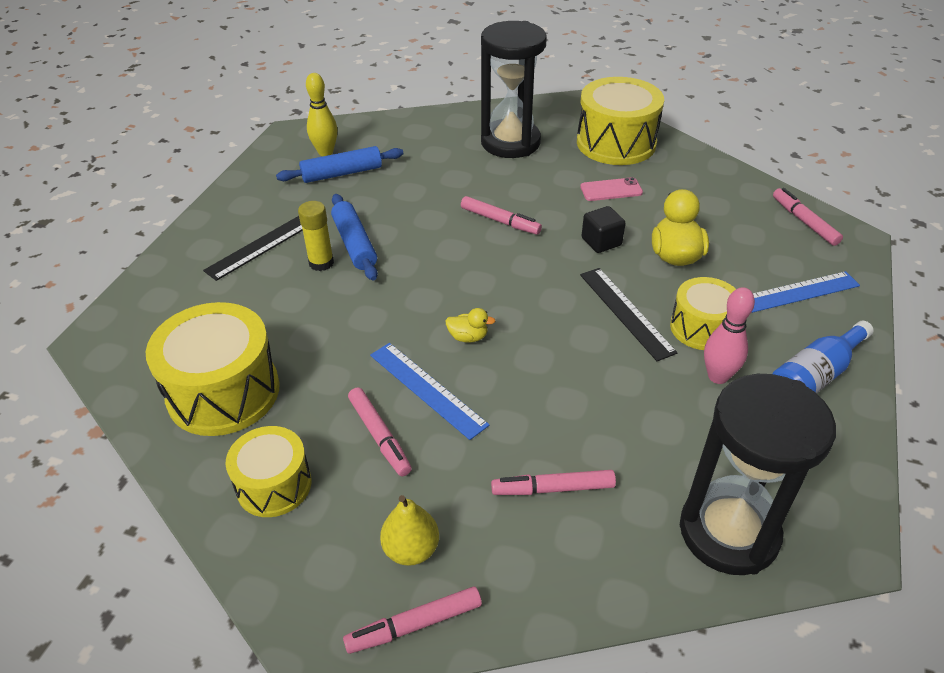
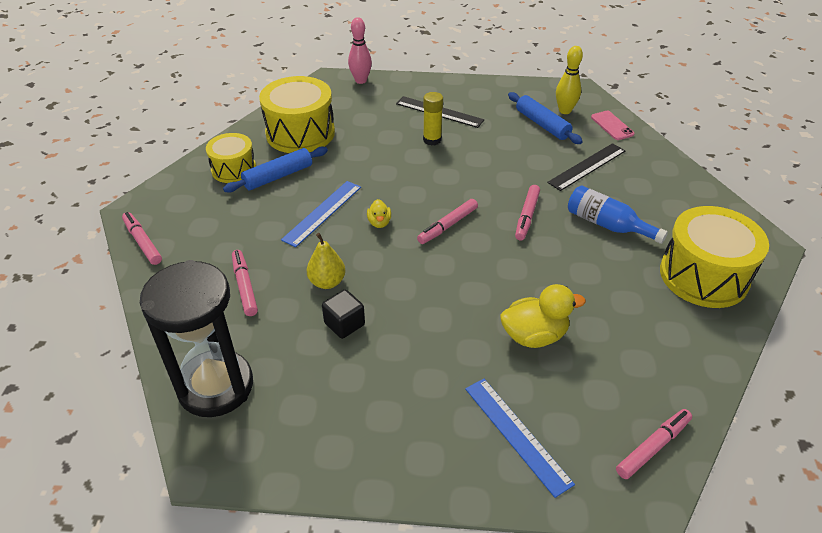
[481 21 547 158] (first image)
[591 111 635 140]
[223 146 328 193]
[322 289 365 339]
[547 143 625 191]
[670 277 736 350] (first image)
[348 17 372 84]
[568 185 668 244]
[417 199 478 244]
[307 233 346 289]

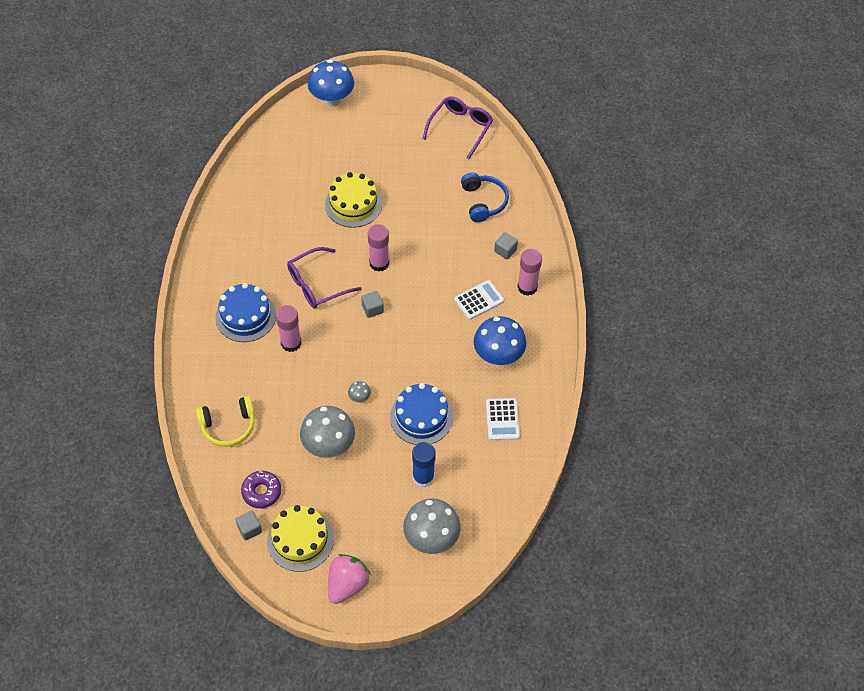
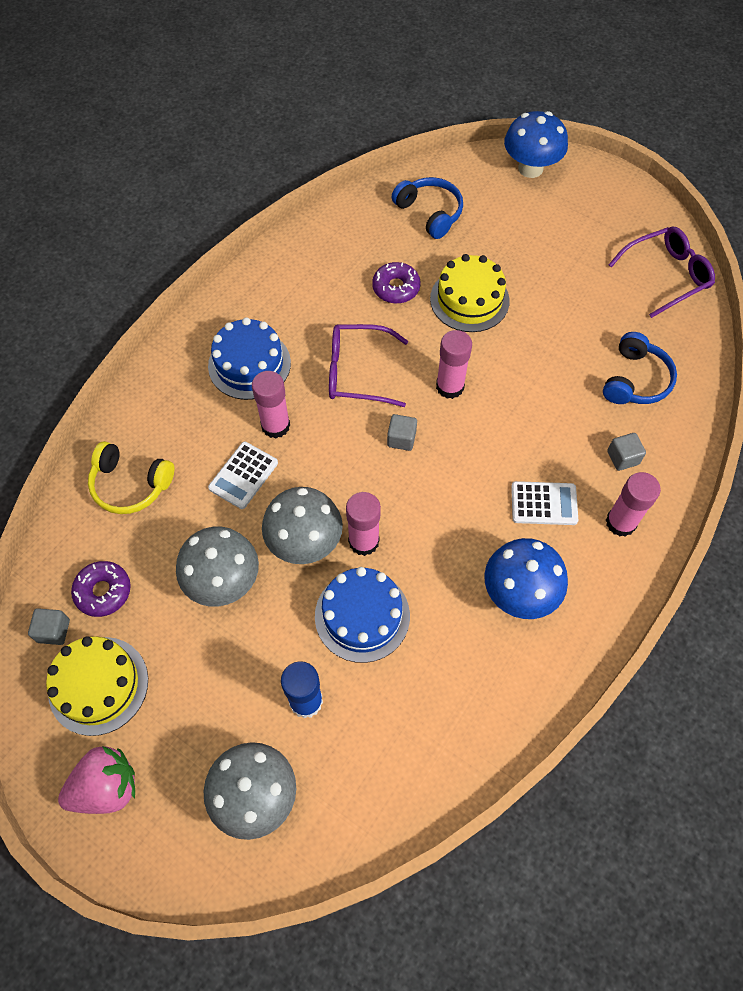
[262 487 343 564]
[208 442 278 509]
[392 177 463 239]
[372 262 421 303]
[346 492 381 556]

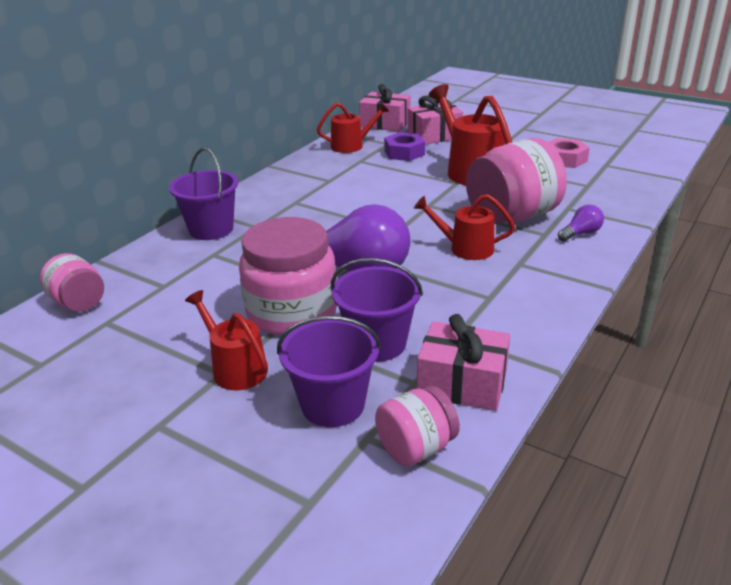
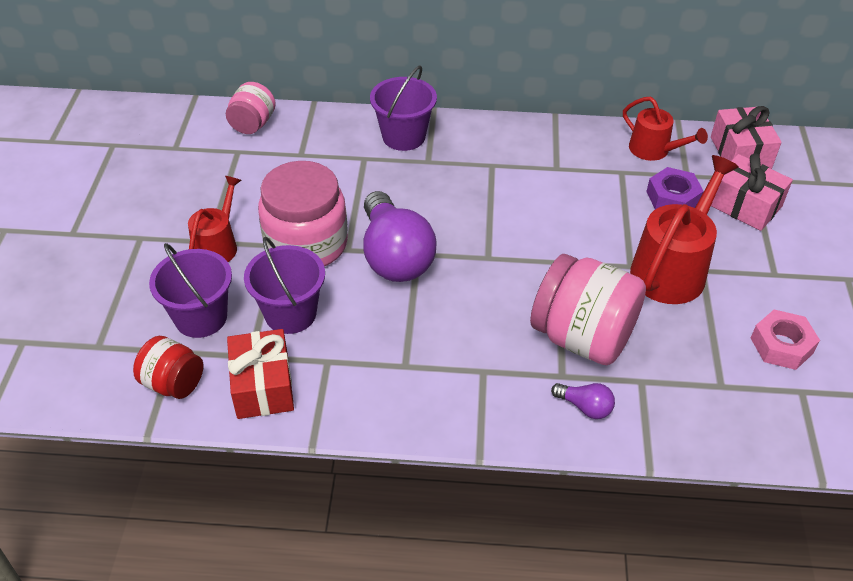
[414 194 515 260] (first image)
[227 329 294 419]
[133 336 203 399]

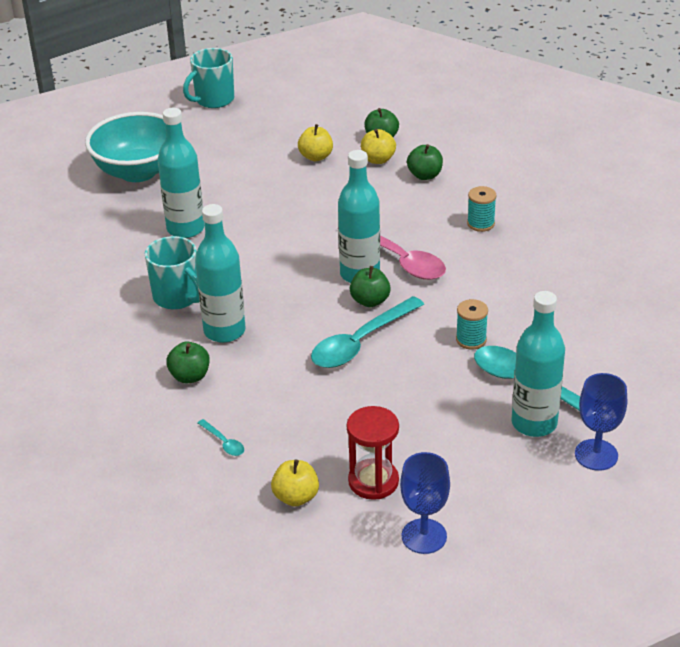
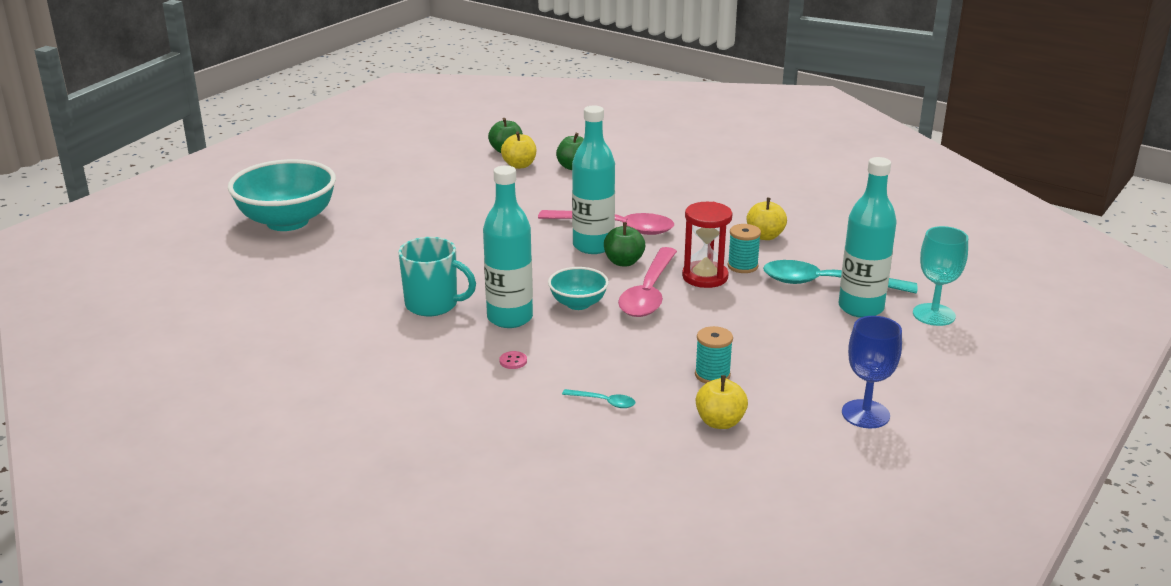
[183 48 234 108] (first image)
[158 108 205 238] (first image)
[747 198 787 240]
[695 326 733 383]
[618 247 677 317]
[499 351 527 369]
[913 226 968 326]
[682 202 733 288]
[548 267 609 310]

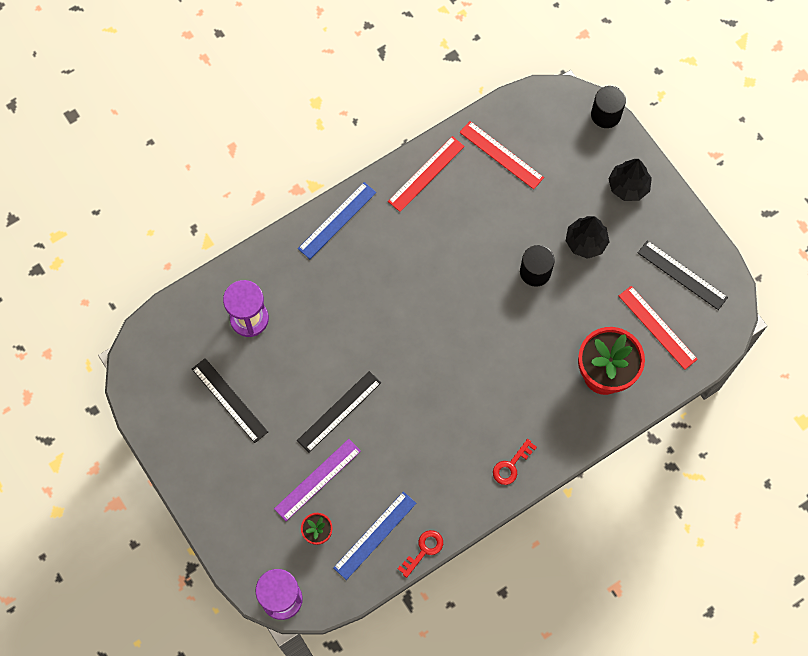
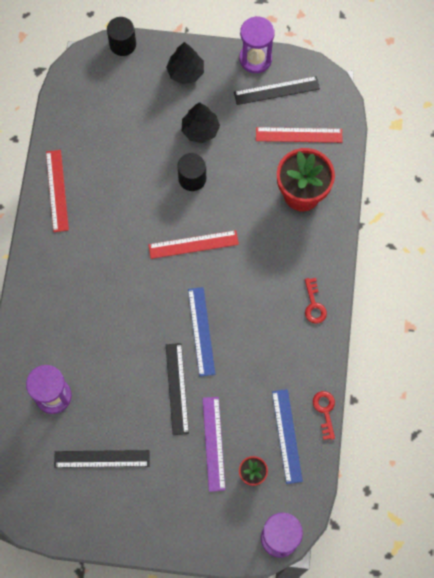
[148 230 239 259]
[188 287 215 377]
[239 16 275 73]

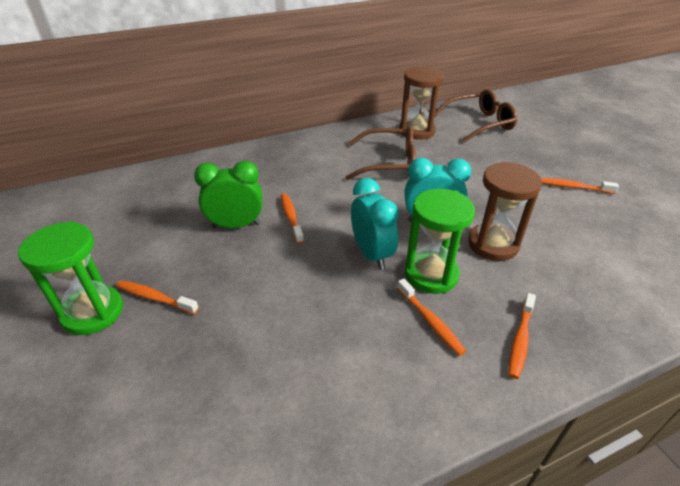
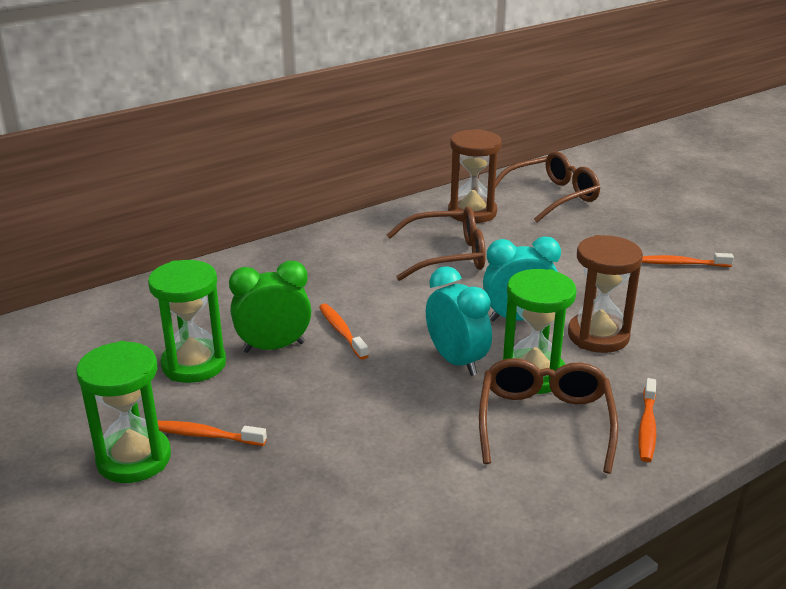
[479 358 618 474]
[148 260 226 383]

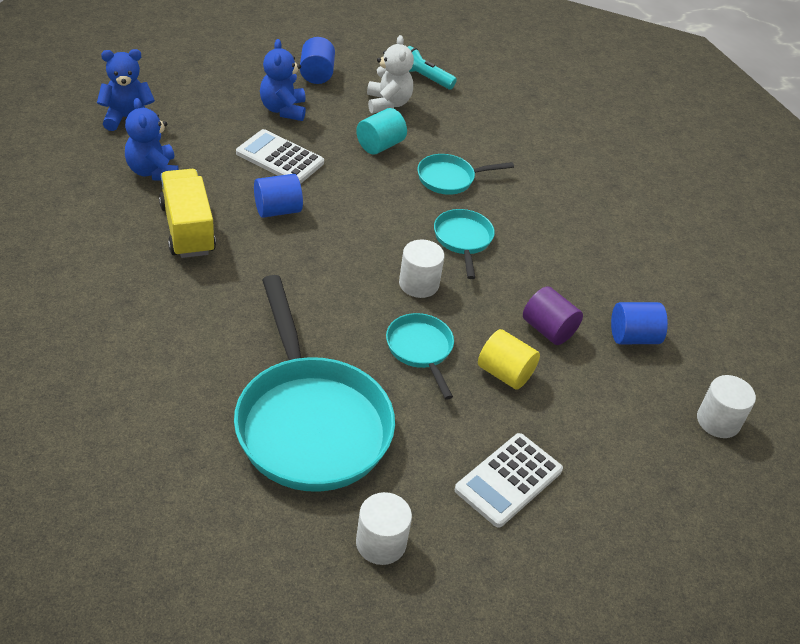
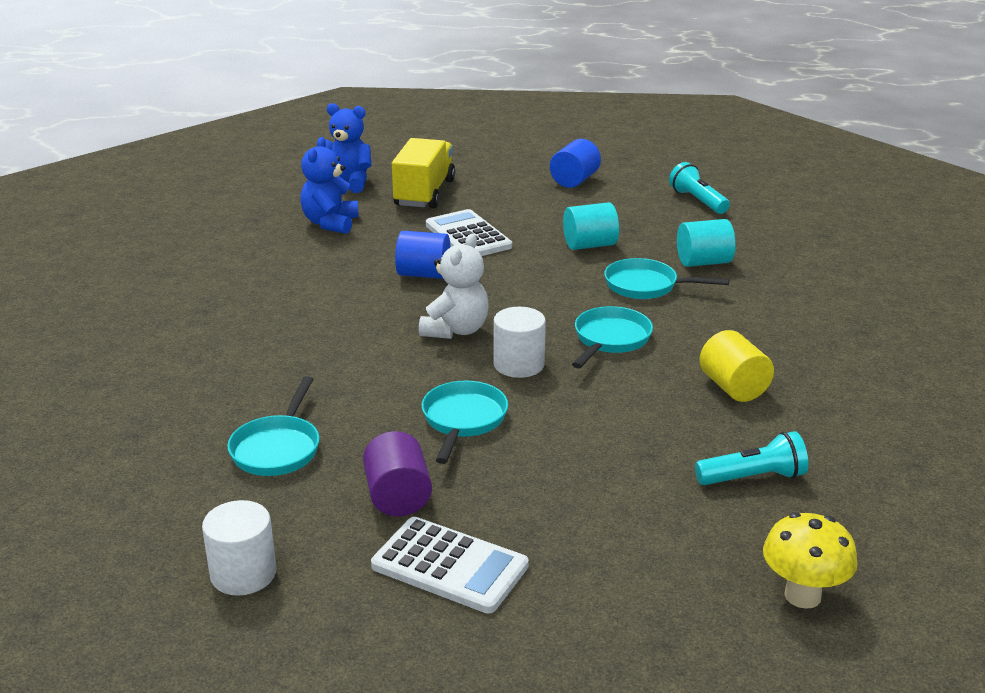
[419 234 489 339]
[260 39 306 121] (first image)
[392 138 455 208]
[227 376 320 476]
[363 431 432 517]
[695 431 808 485]
[699 330 774 402]
[763 512 858 609]
[371 517 529 614]
[677 219 736 267]

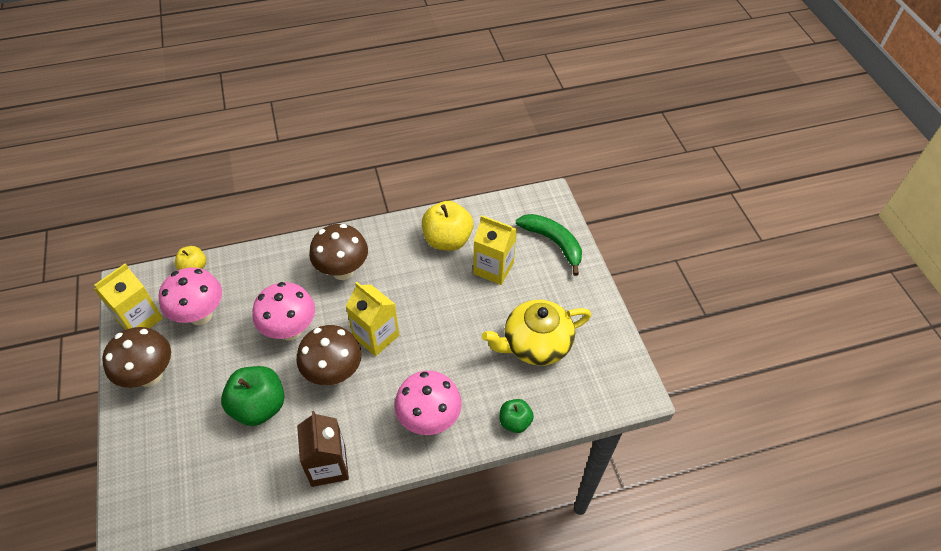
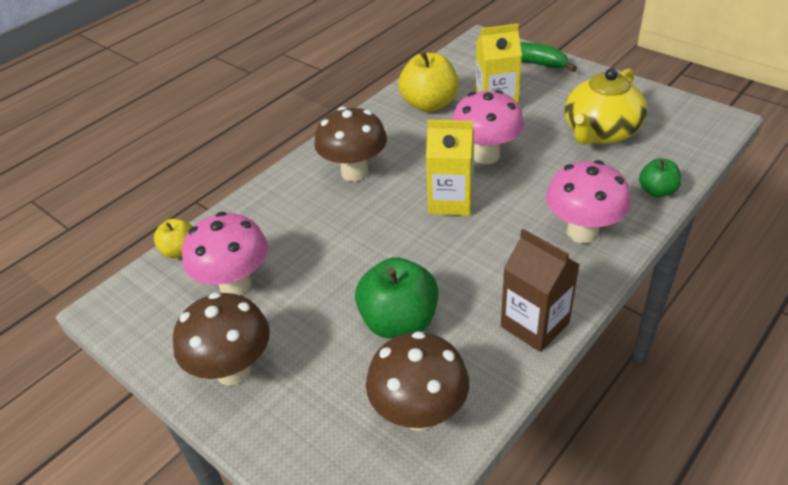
[94 263 163 330] (first image)
[452 90 524 164]
[366 331 469 431]

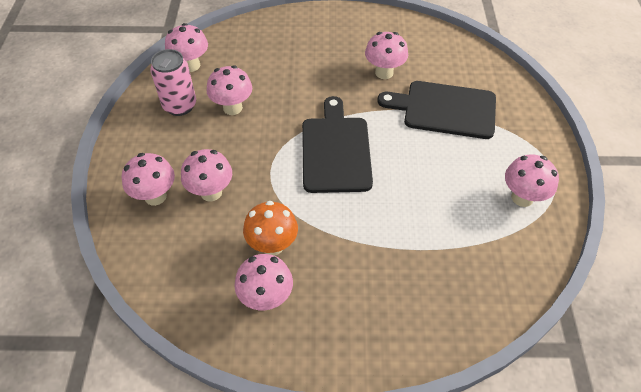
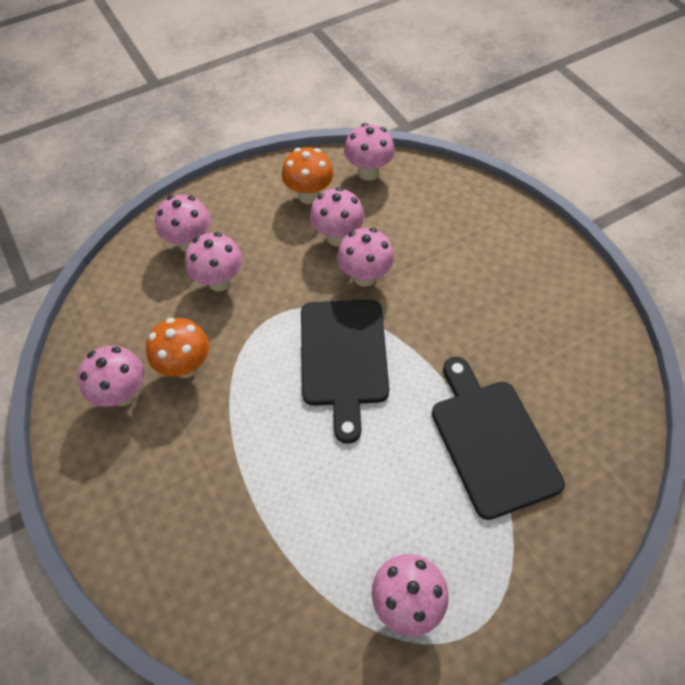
[337 228 394 287]
[282 147 334 204]
[301 300 389 444]

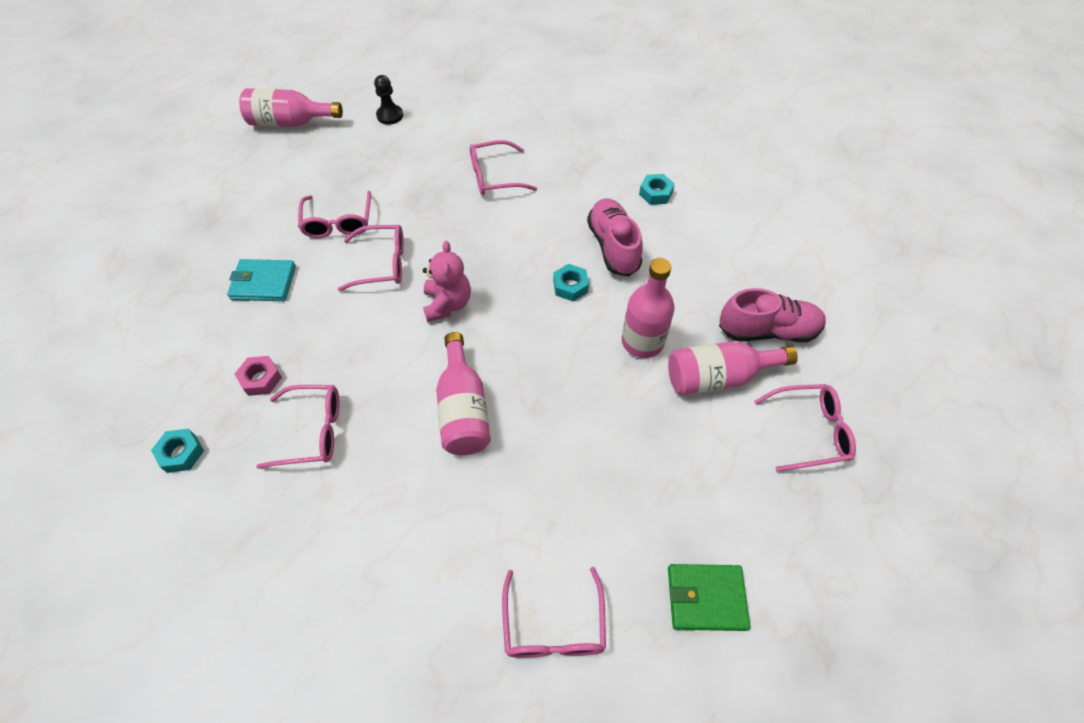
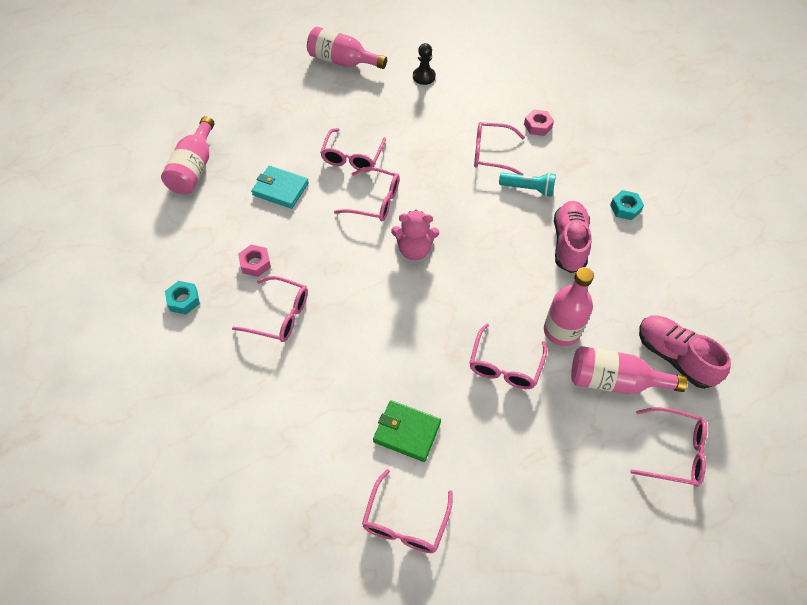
[391 210 439 260]
[553 264 589 301] (first image)
[639 315 731 389]
[161 116 215 194]
[373 400 441 462]
[524 109 554 136]
[499 172 556 197]
[470 324 547 389]

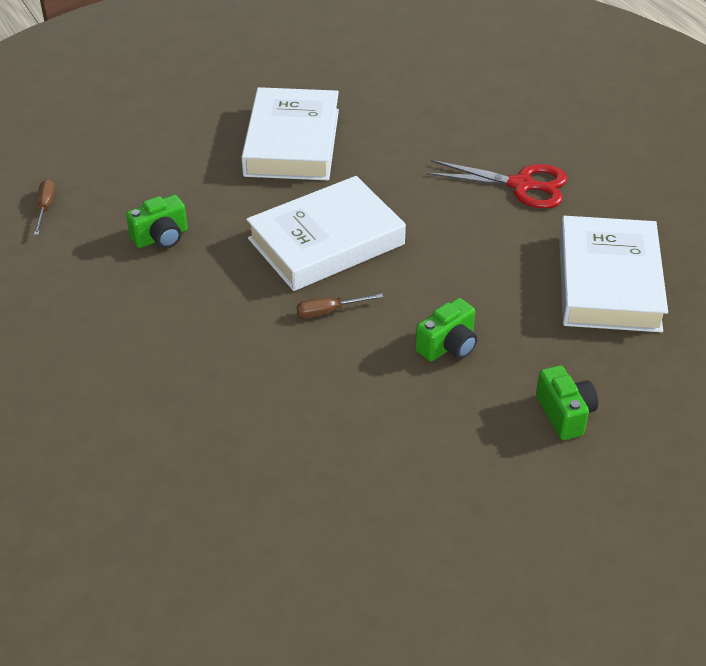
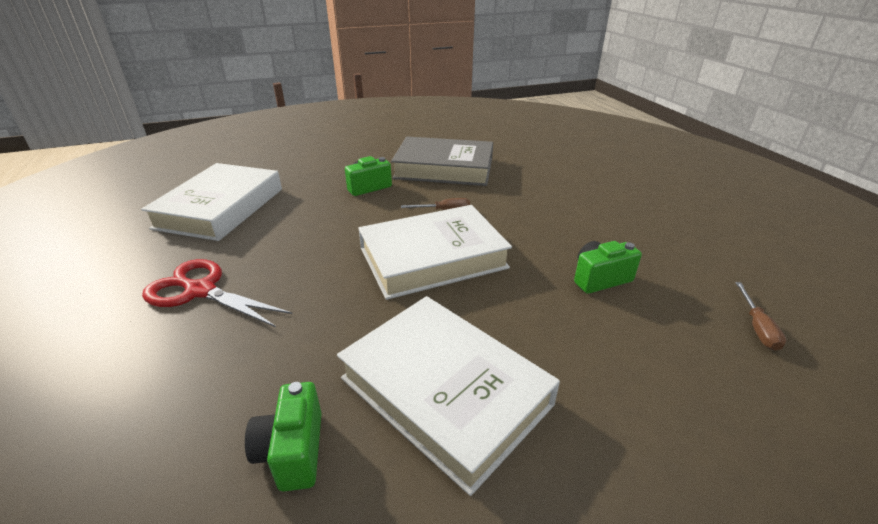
[337 296 560 496]
[245 382 322 492]
[391 137 493 186]

